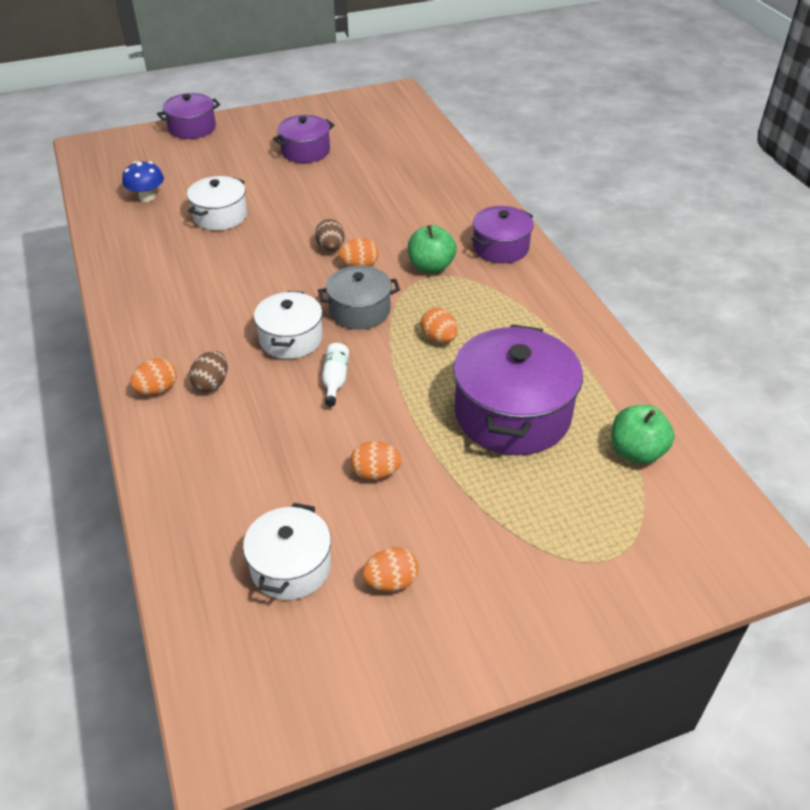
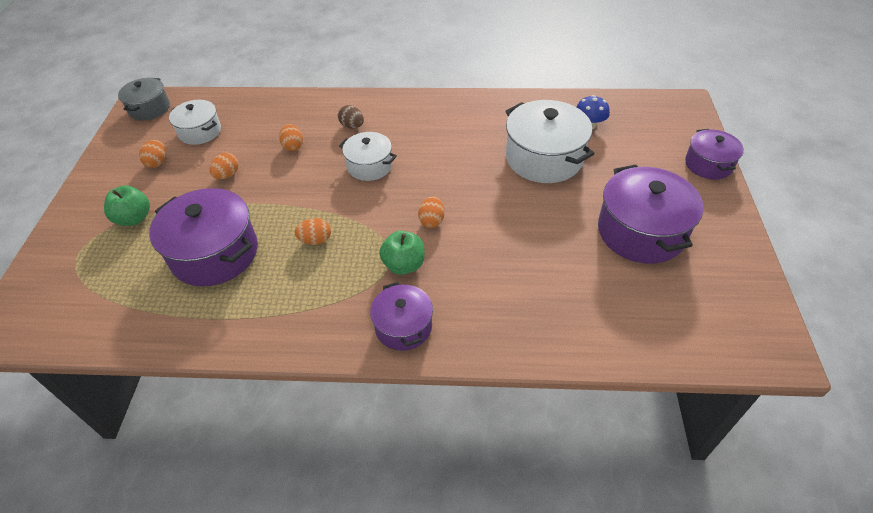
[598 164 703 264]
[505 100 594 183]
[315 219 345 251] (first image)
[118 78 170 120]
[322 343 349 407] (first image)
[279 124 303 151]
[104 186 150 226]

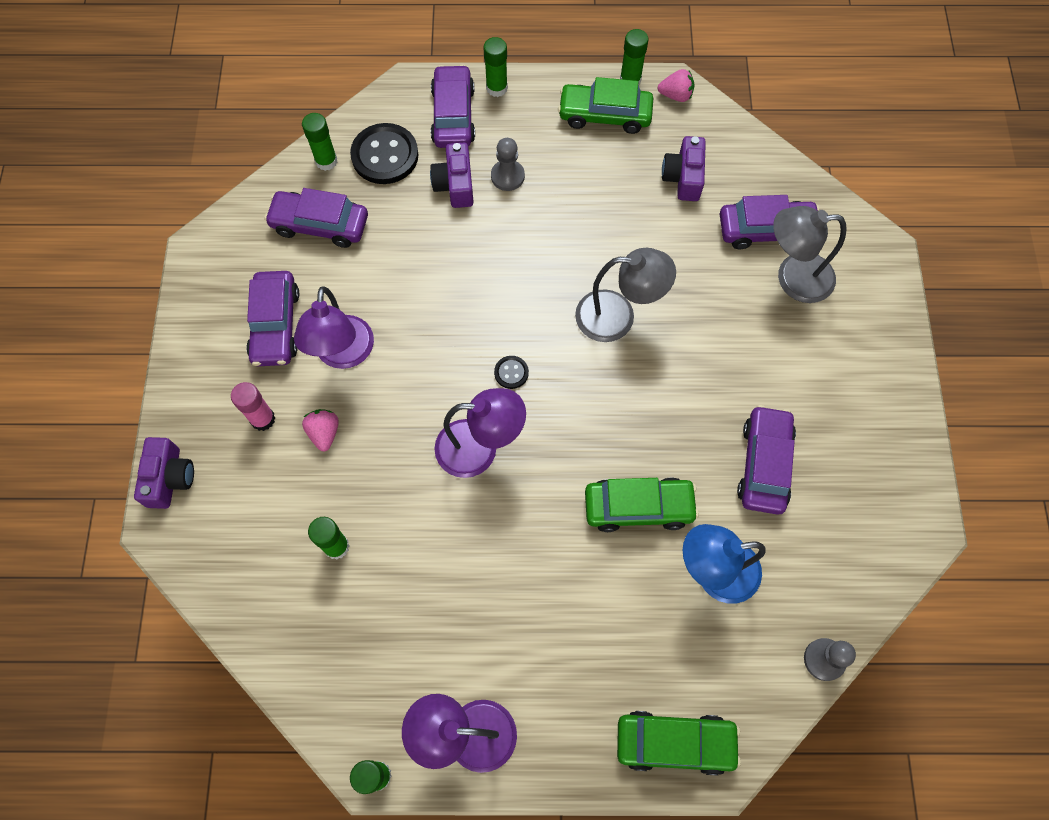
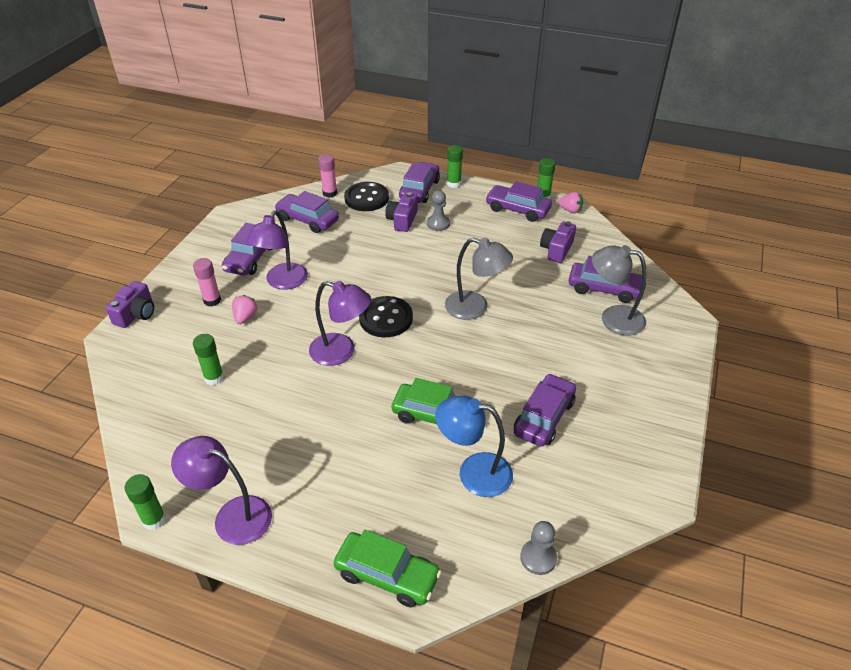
[485 181 552 222]
[318 154 337 198]
[359 296 413 337]

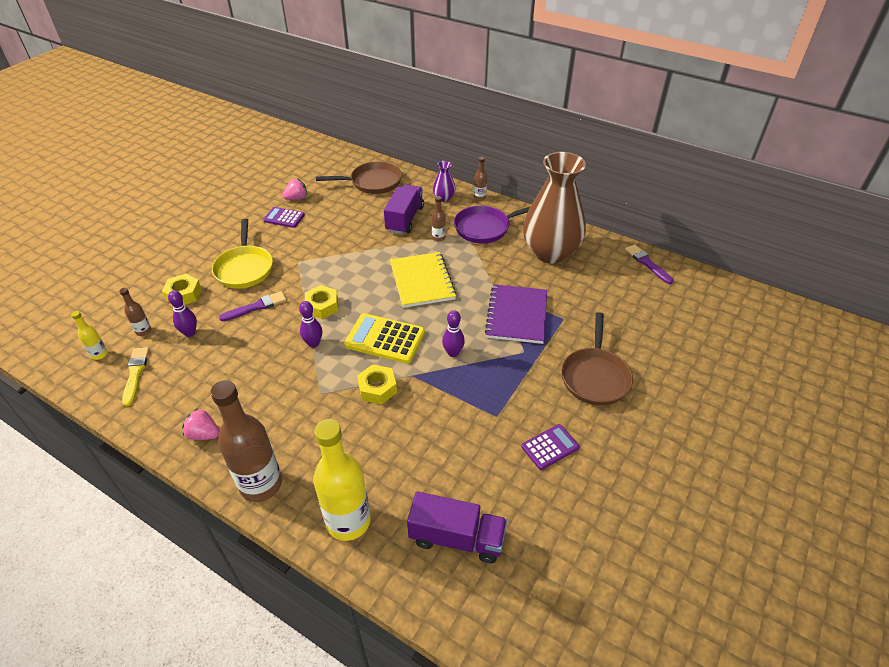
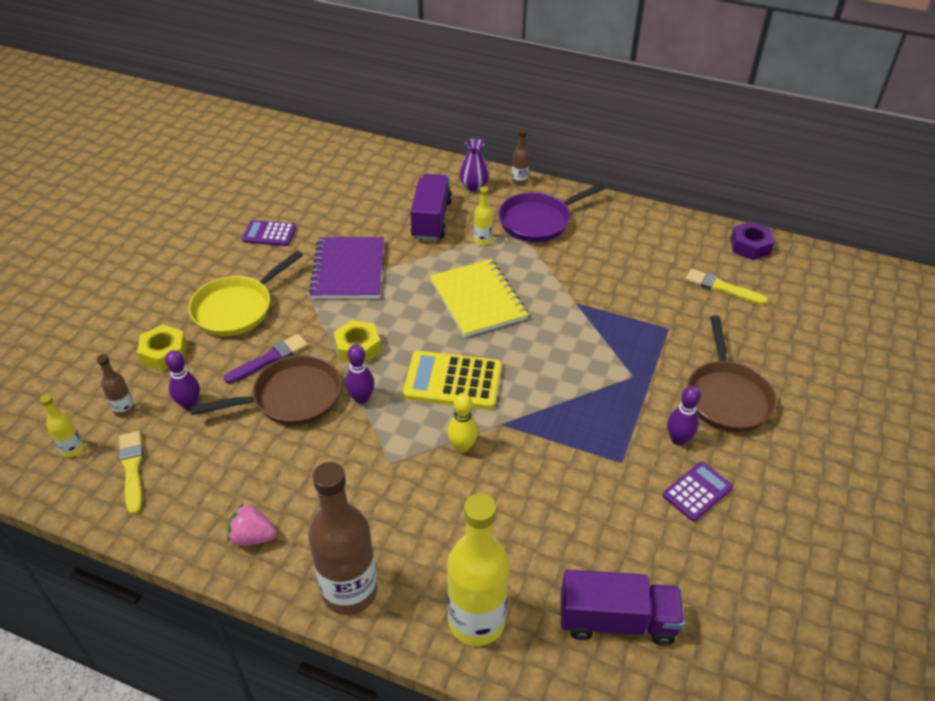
[523 152 586 263] (first image)
[190 355 341 425]
[282 178 307 200] (first image)
[474 187 492 245]
[188 251 303 336]
[730 221 774 260]
[309 237 384 299]
[667 386 701 445]
[447 393 478 453]
[685 268 768 305]

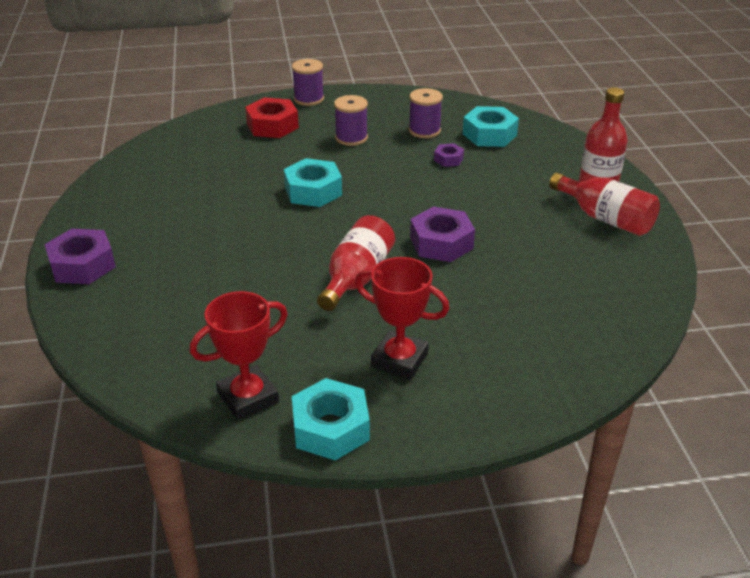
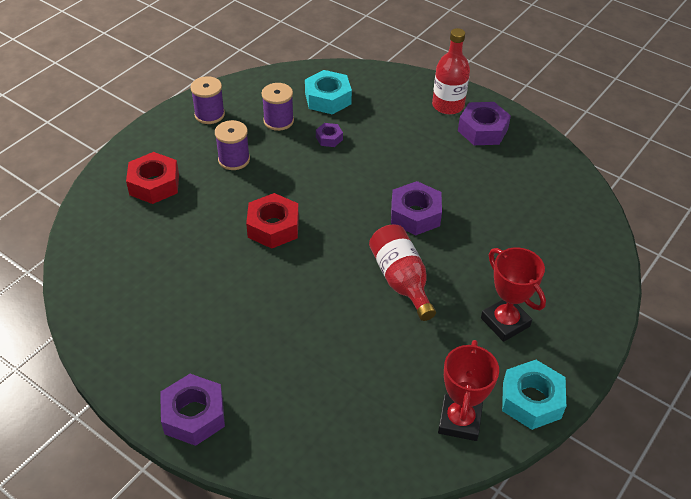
[190 76 225 124]
[246 193 299 249]
[458 102 511 145]
[481 247 546 342]

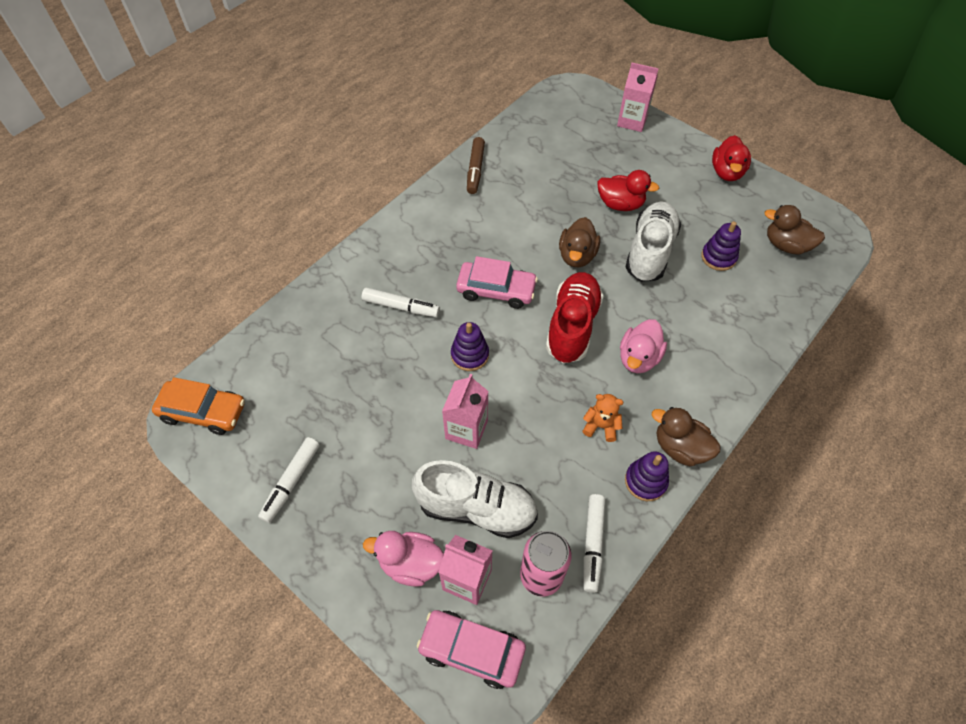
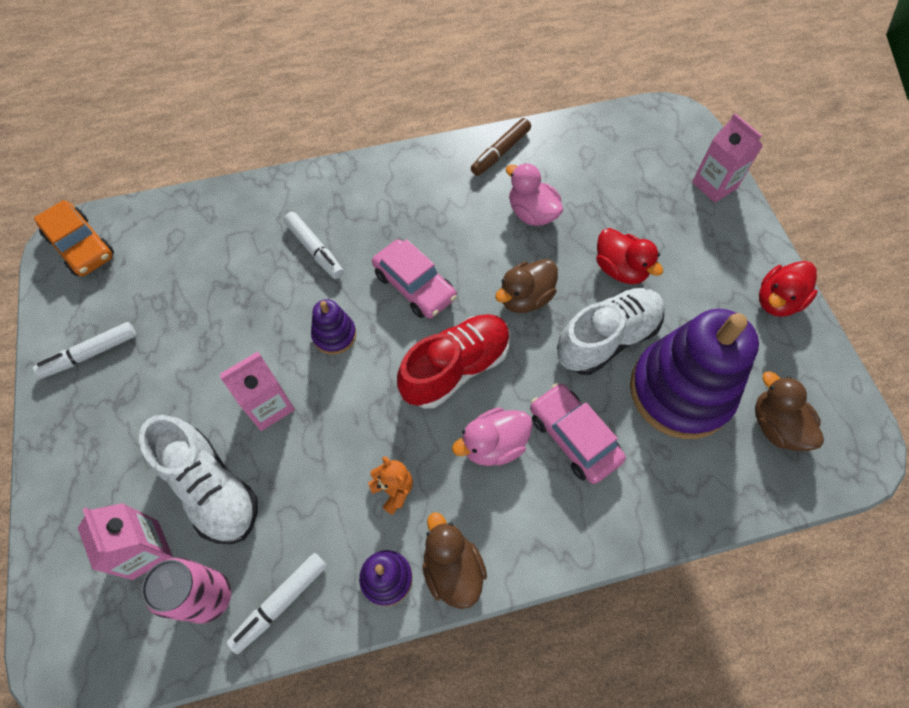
[630 309 759 439]
[506 163 563 226]
[530 383 626 484]

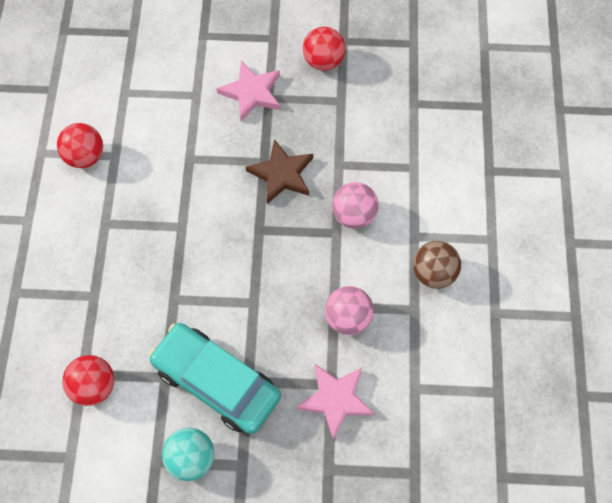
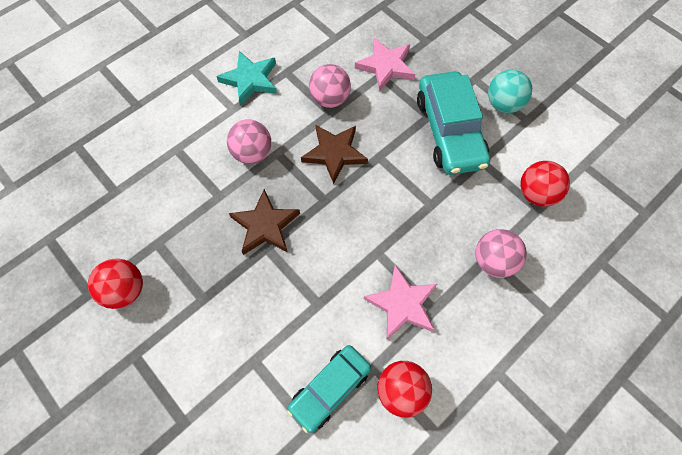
[364 265 437 339]
[216 51 277 106]
[301 125 368 184]
[475 229 527 278]
[287 345 371 433]

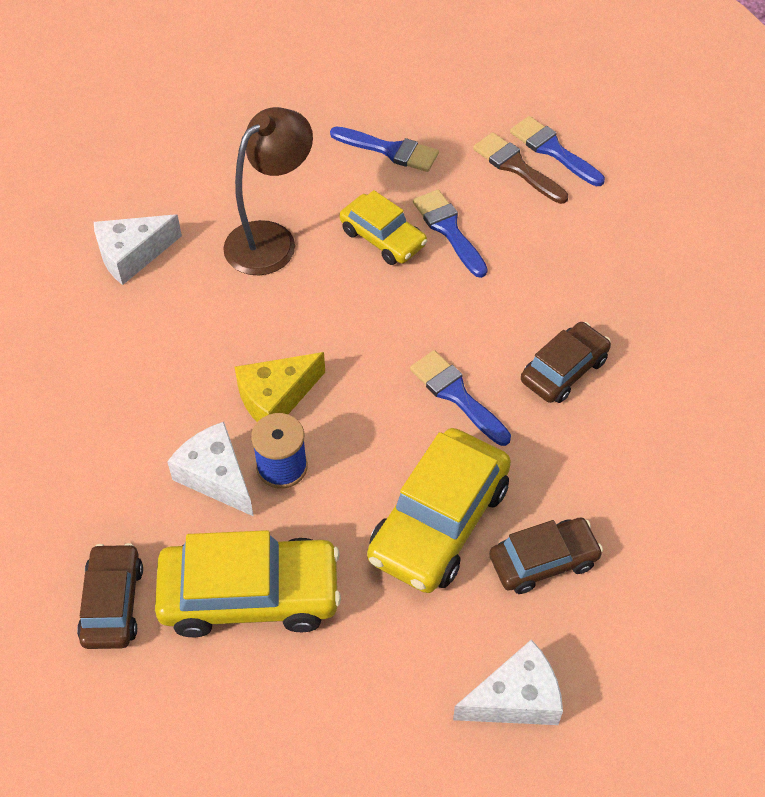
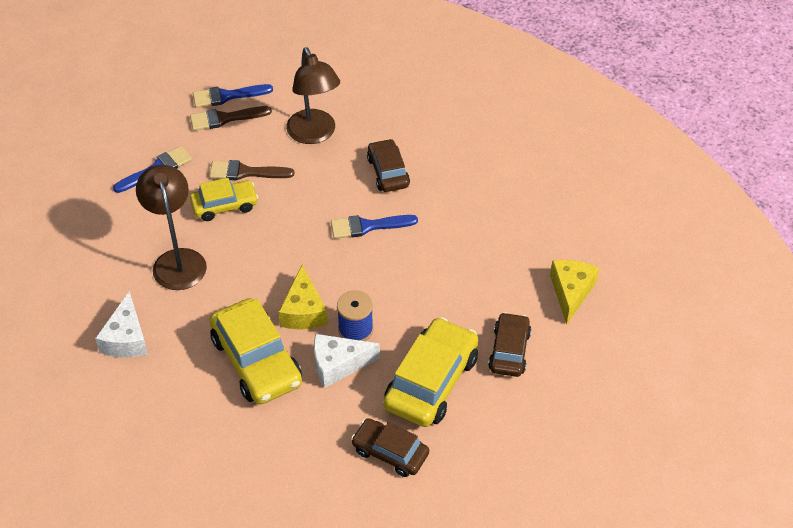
[209 160 294 180]
[209 298 302 404]
[488 312 531 377]
[550 260 599 325]
[286 47 340 144]

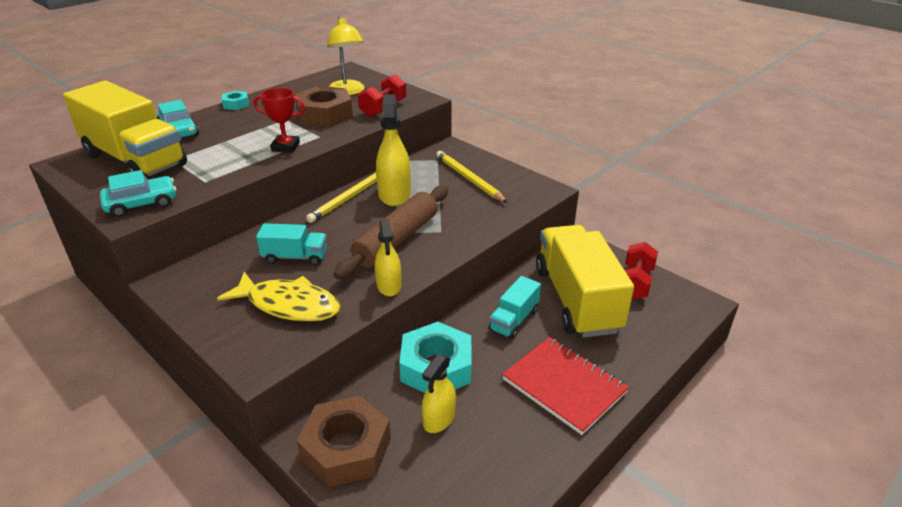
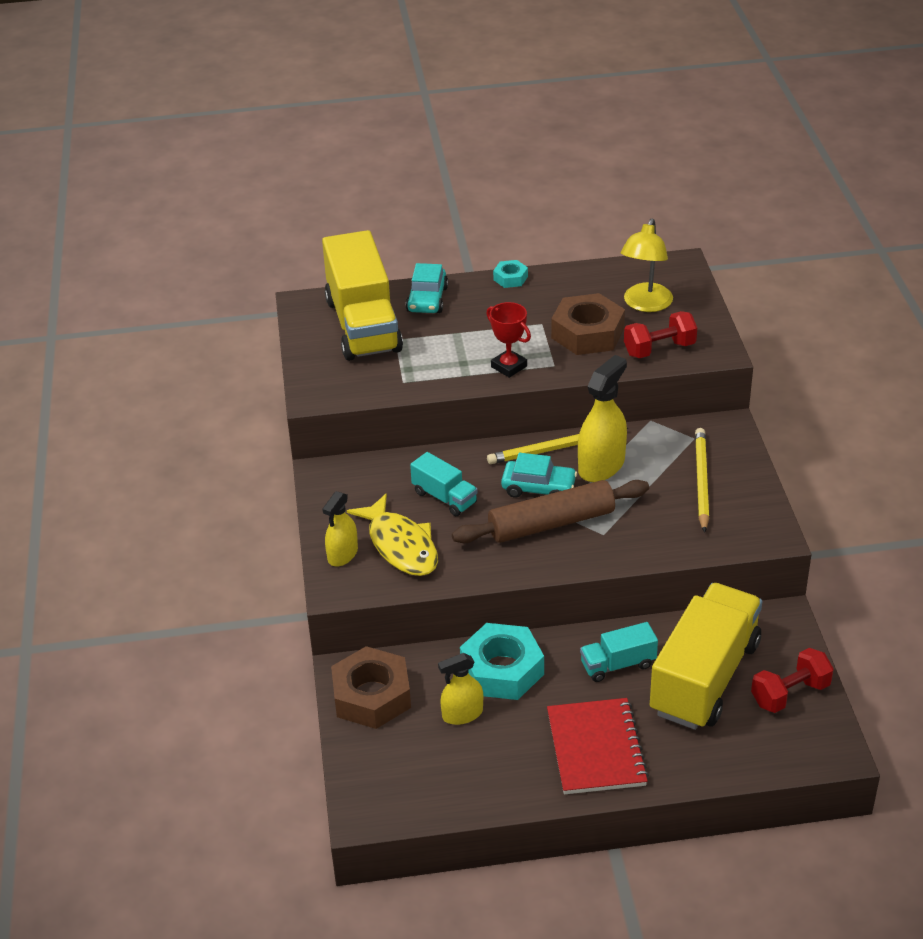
[501 453 577 498]
[322 491 358 566]

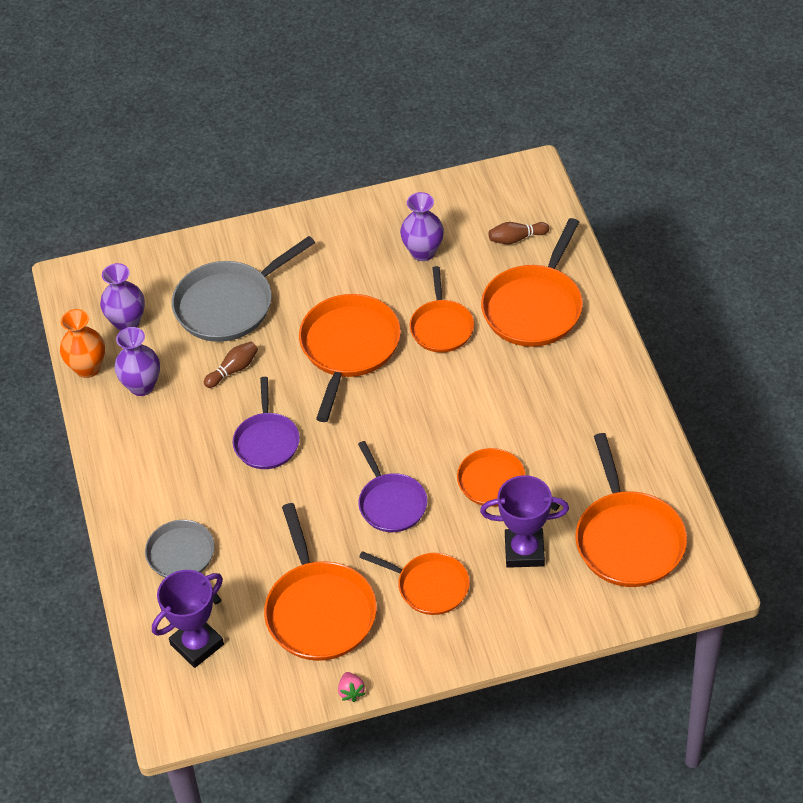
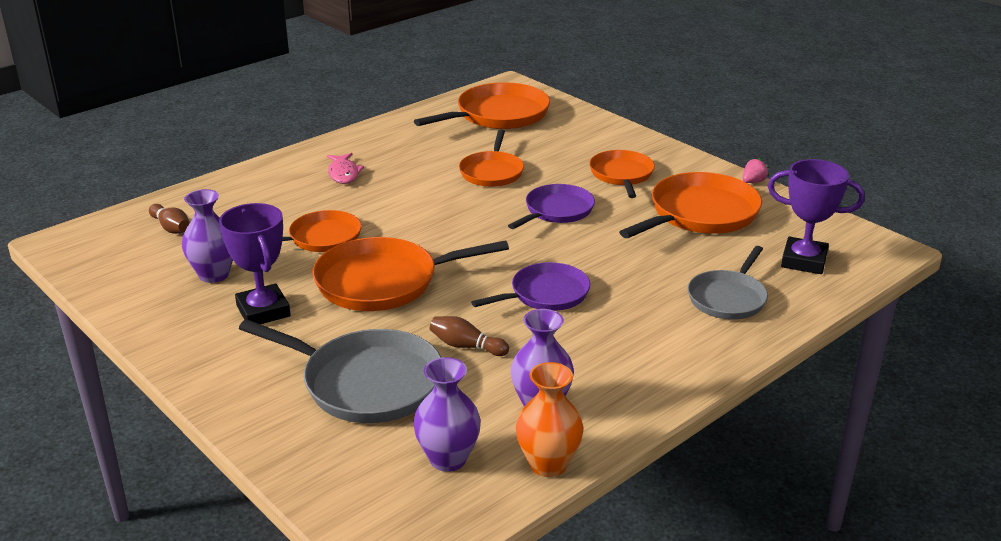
[481 218 583 347] (first image)
[219 203 291 324]
[327 153 364 184]

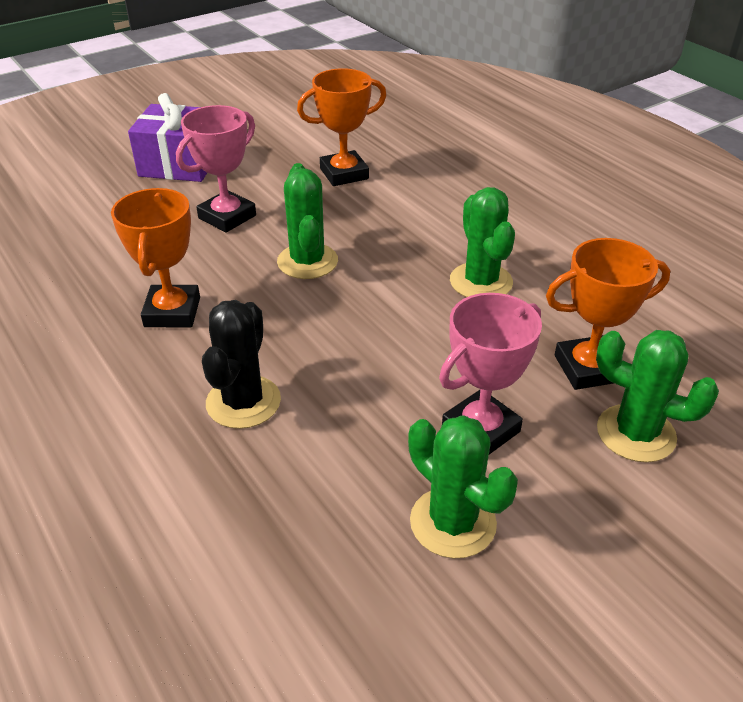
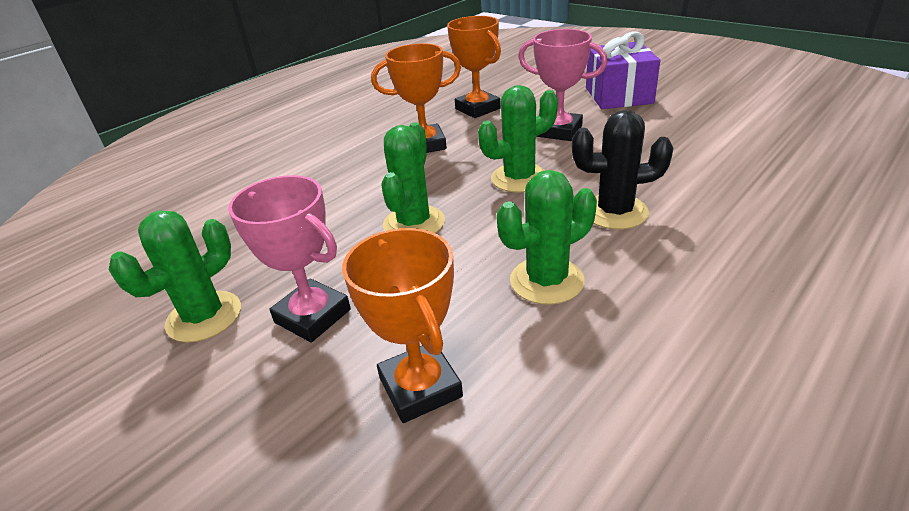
[447 16 501 118]
[572 110 673 229]
[381 122 445 233]

